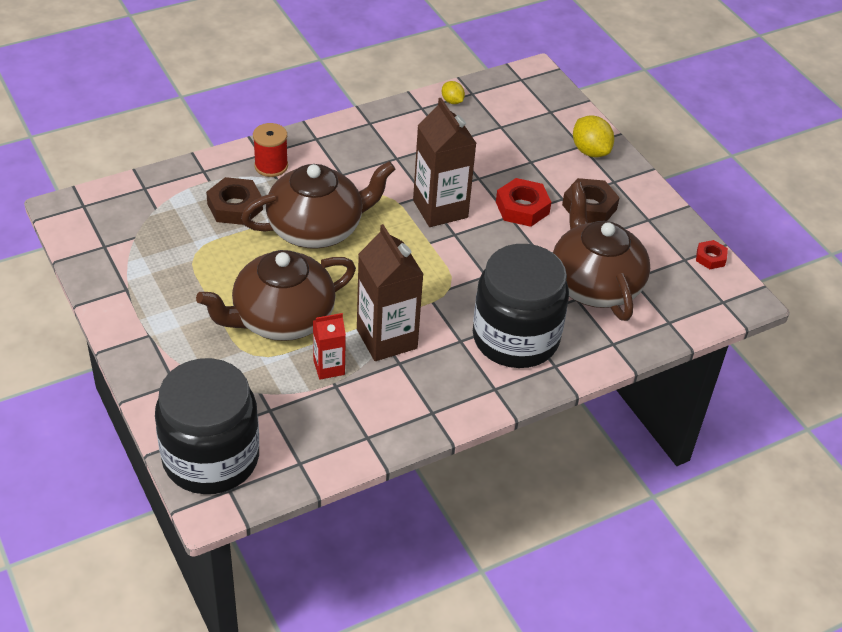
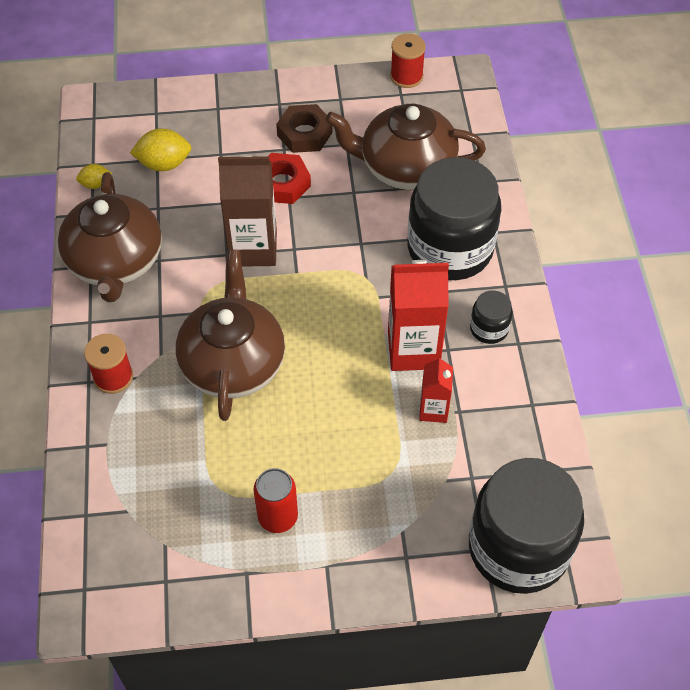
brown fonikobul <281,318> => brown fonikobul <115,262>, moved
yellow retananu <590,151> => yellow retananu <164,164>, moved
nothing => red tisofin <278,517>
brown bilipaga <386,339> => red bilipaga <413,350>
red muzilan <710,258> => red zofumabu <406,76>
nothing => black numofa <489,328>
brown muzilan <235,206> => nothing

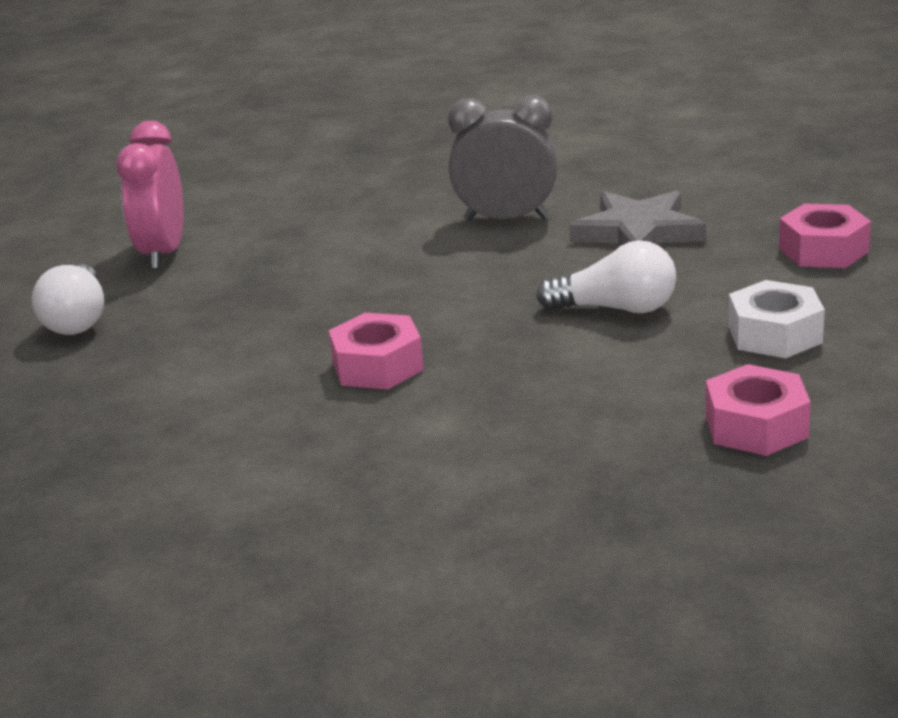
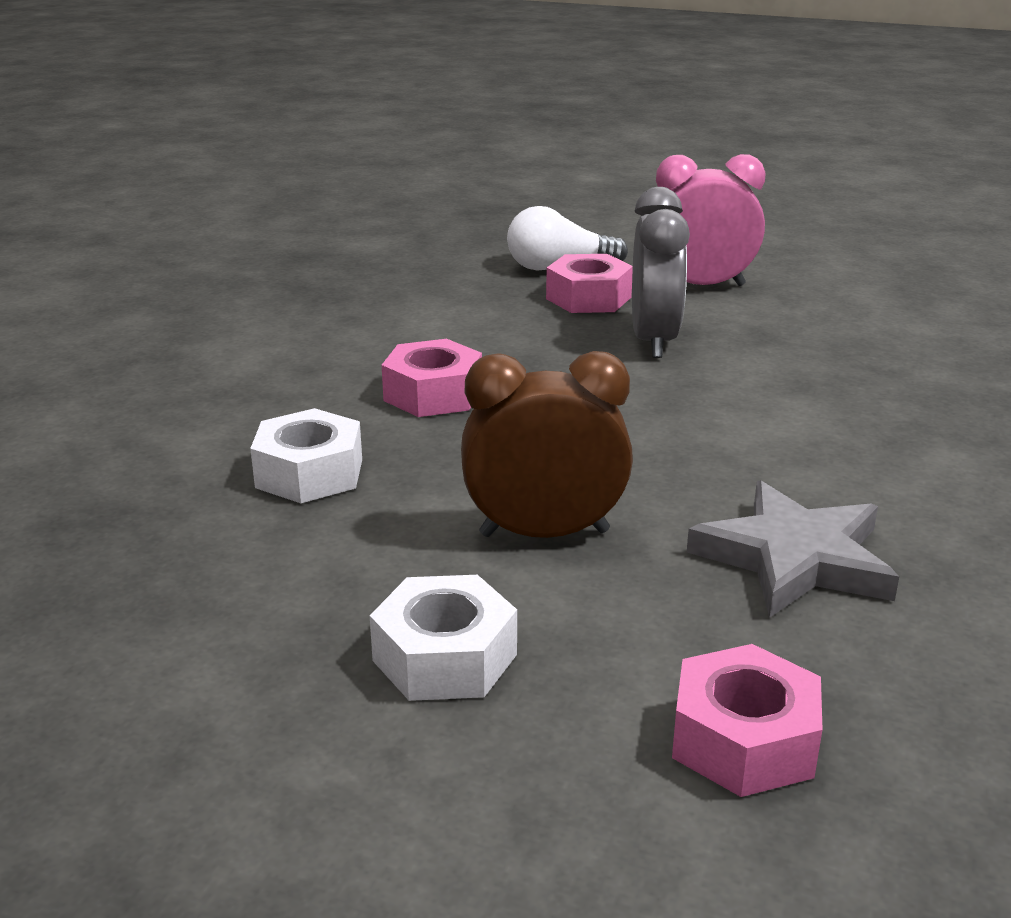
nothing => white muzilan <309,473>
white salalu <616,309> => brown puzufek <544,533>
pink muzilan <756,426> => pink muzilan <588,298>, moved
grey puzufek <506,218> => grey puzufek <654,340>, moved

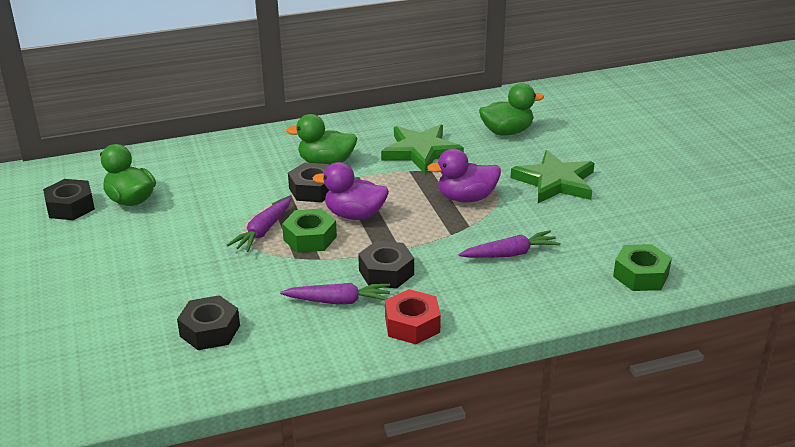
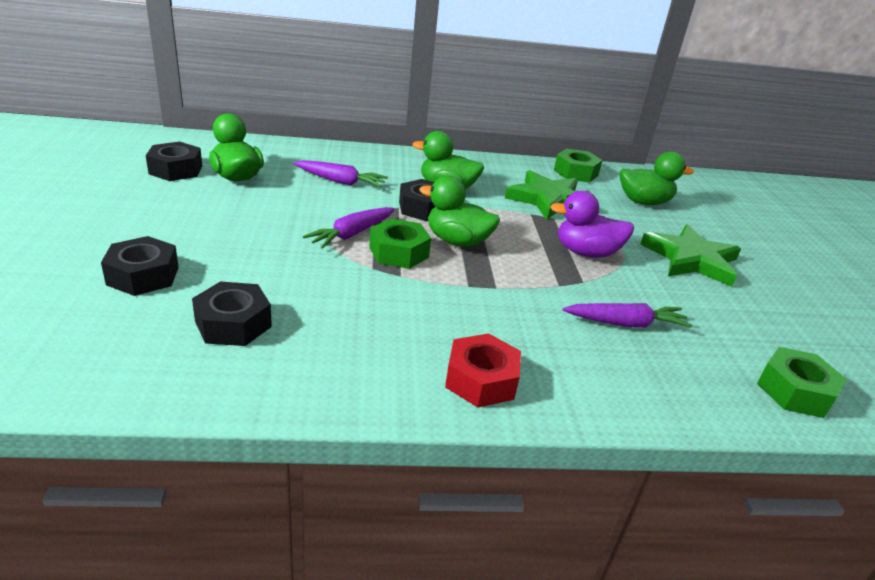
black muzilan <386,272> => black muzilan <143,275>, moved
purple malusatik <338,301> => purple malusatik <340,181>, moved
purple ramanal <354,215> => green ramanal <457,241>
nothing => green muzilan <576,173>

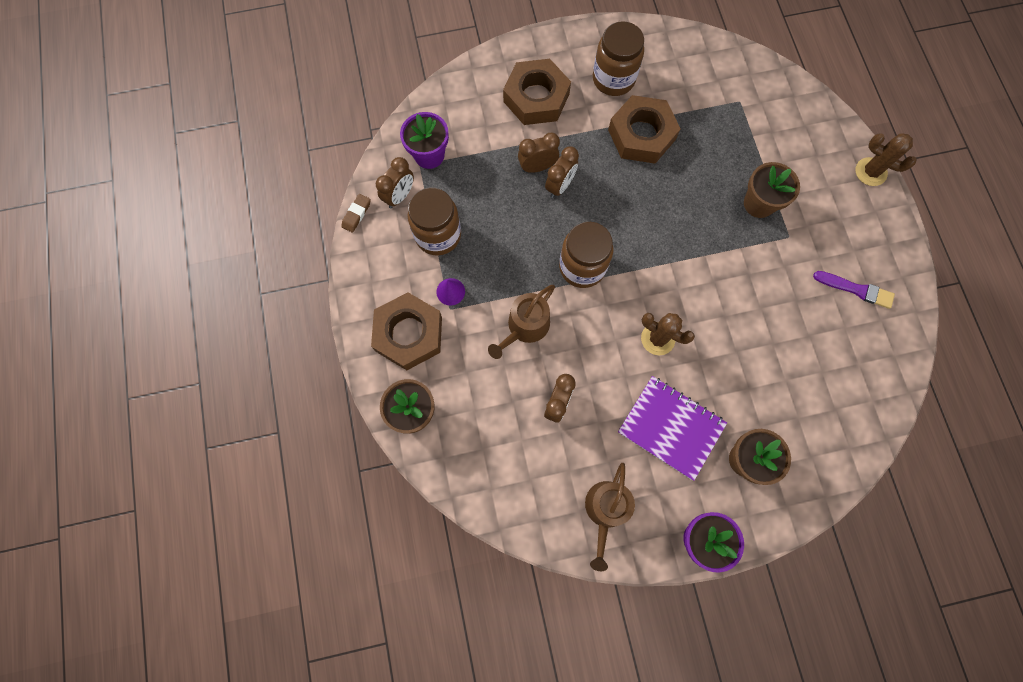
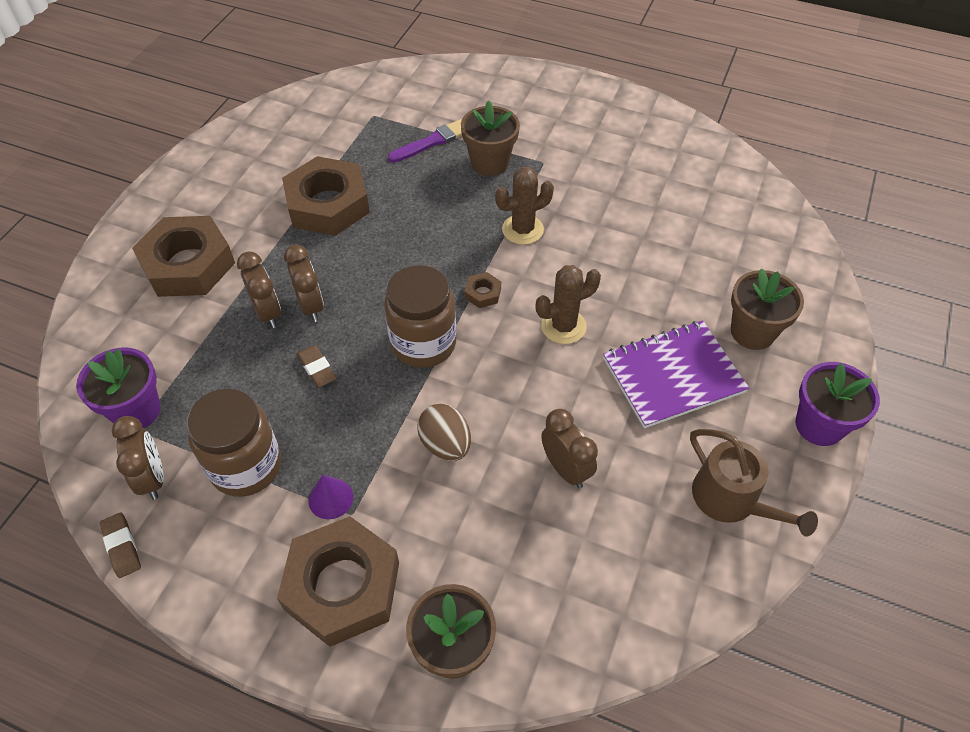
brown puzufek <537,167> => brown puzufek <268,313>, 135 degrees clockwise
nothing => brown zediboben <317,368>
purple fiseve <856,289> => purple fiseve <432,142>, moved
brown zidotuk <525,327> => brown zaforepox <445,444>
nothing => brown muzilan <483,293>
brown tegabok <870,172> => brown tegabok <522,230>, moved
brown numofa <613,79> => nothing

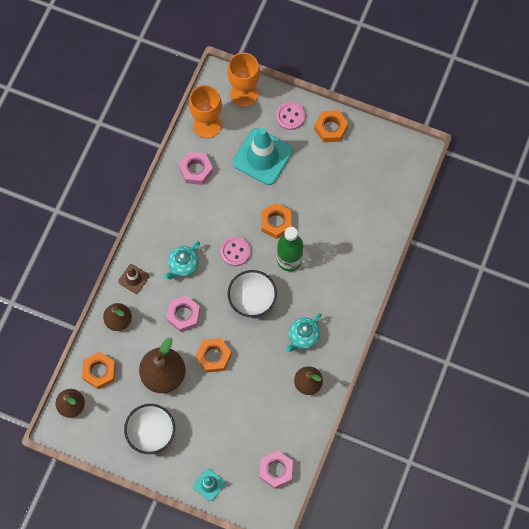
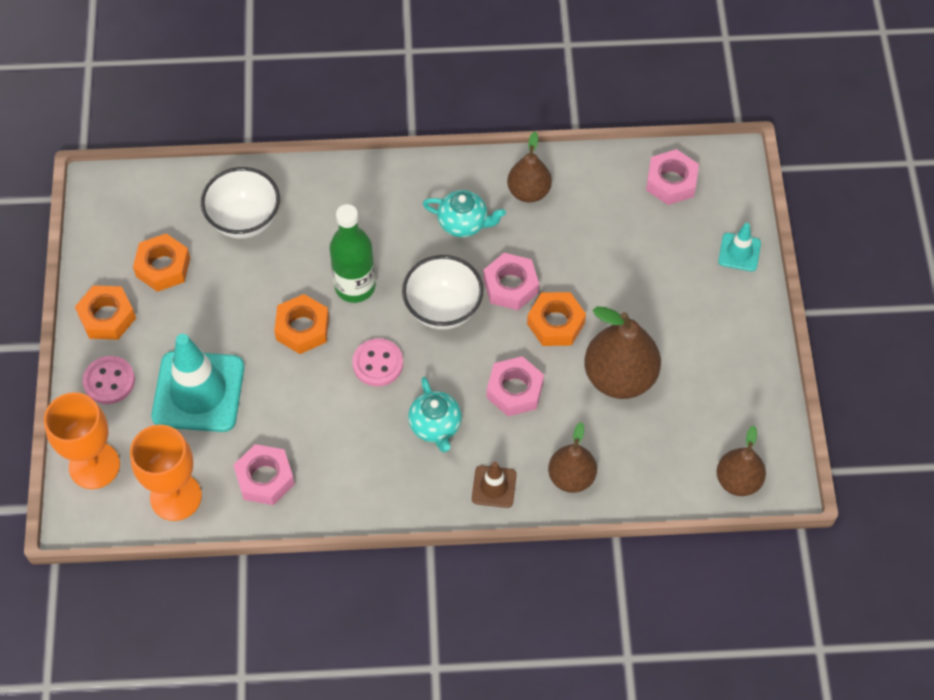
orange muzilan <99,371> => orange muzilan <163,267>, moved
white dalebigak <151,433> => white dalebigak <244,220>, moved
turquoise fonikobul <183,265> => turquoise fonikobul <435,426>, 60 degrees clockwise
nothing => pink muzilan <510,286>

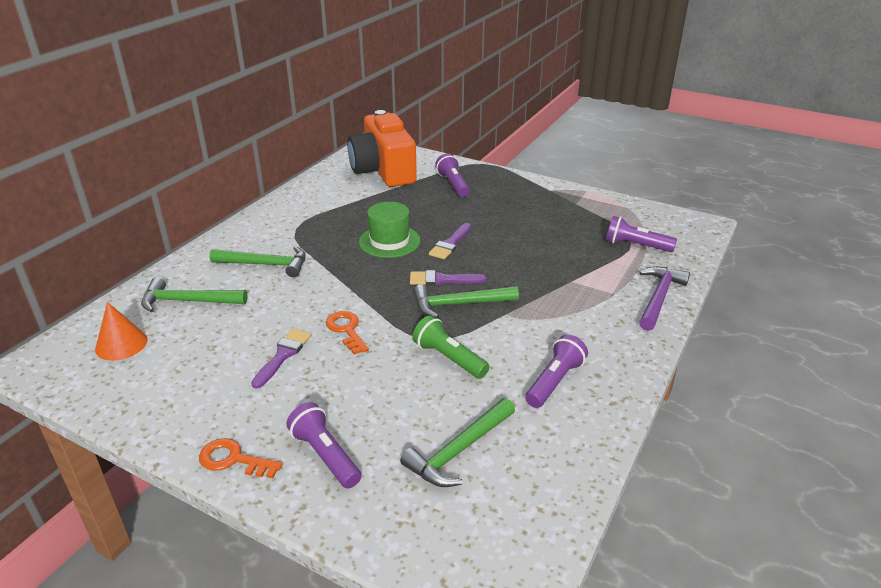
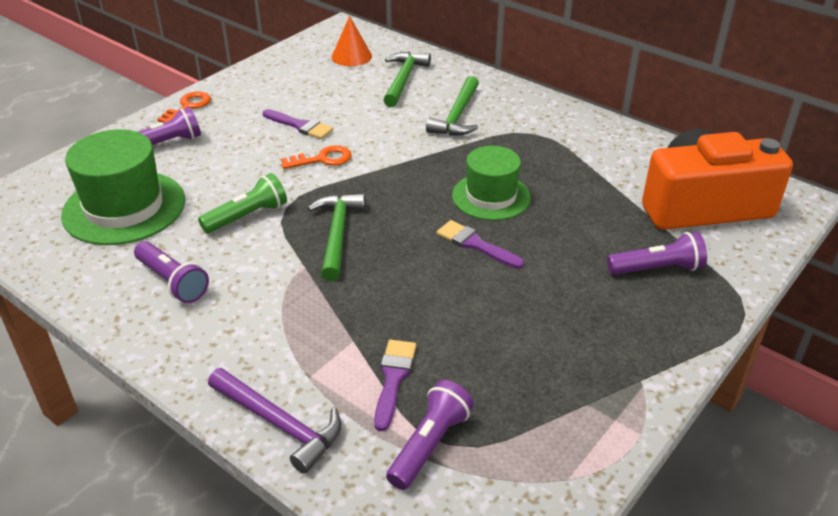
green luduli <458,451> => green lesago <124,207>
purple fiseve <442,280> => purple fiseve <393,379>, moved

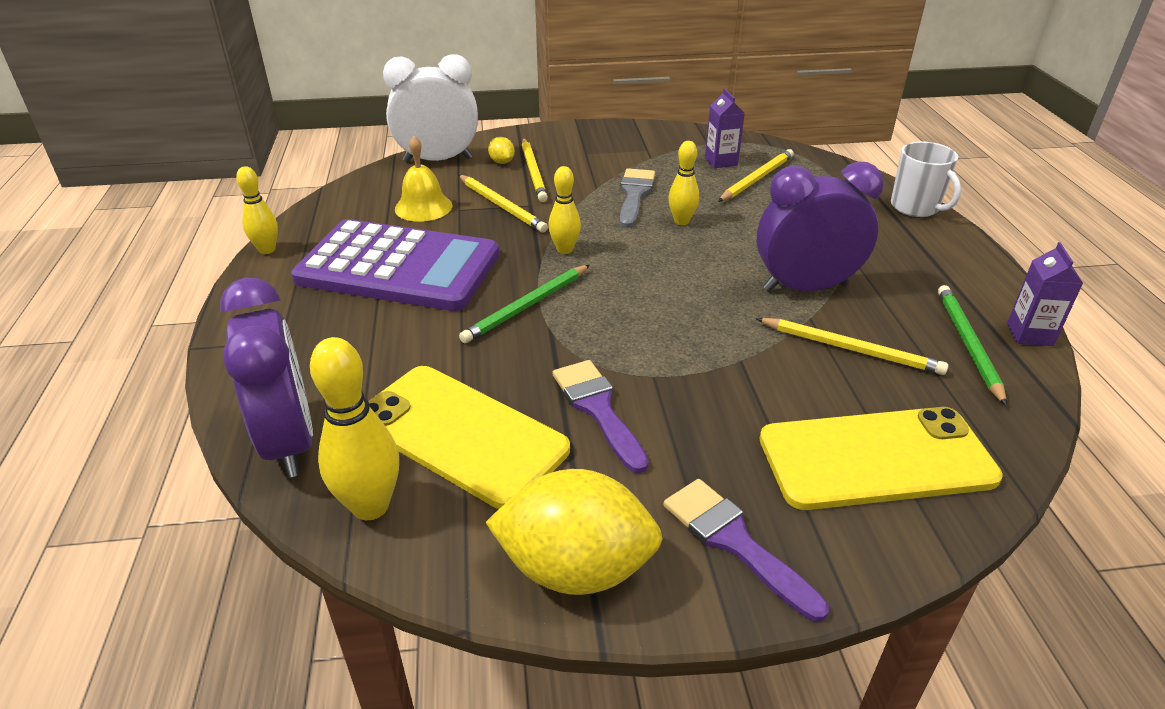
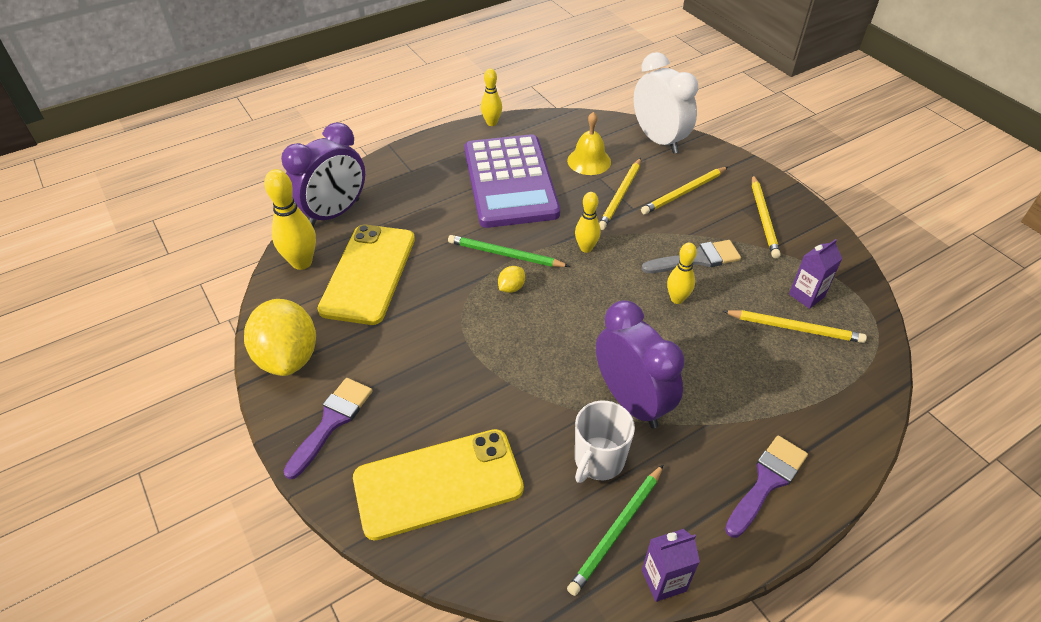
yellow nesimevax <876,458> => yellow nesimevax <438,483>, 75 degrees counterclockwise
yellow retananu <502,162> => yellow retananu <511,288>, moved
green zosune <967,344> => green zosune <617,530>, 150 degrees clockwise
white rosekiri <915,207> => white rosekiri <598,460>, moved
purple fiseve <598,409> => purple fiseve <767,482>, moved
yellow zosune <851,349> => yellow zosune <763,218>, moved

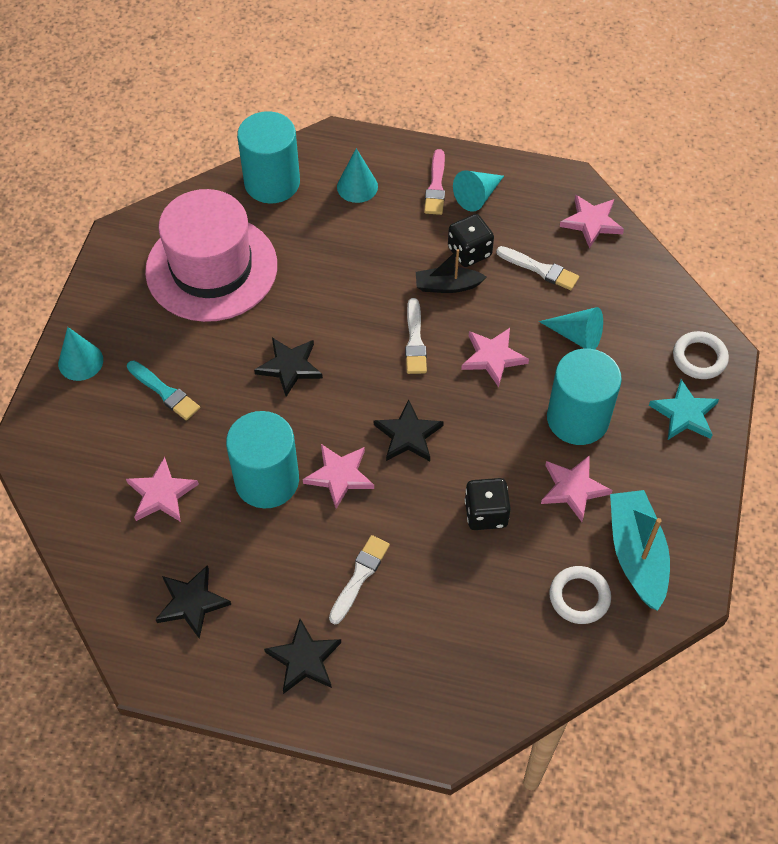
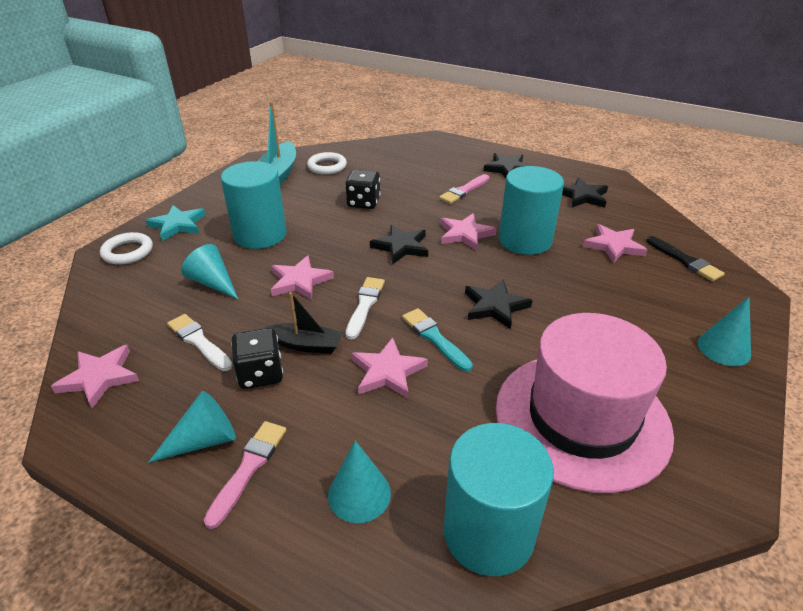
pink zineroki <573,489> => pink zineroki <387,371>, moved
turquoise fiseve <164,392> => turquoise fiseve <434,338>, moved
white fiseve <359,576> => pink fiseve <464,191>
nothing => black fiseve <685,261>

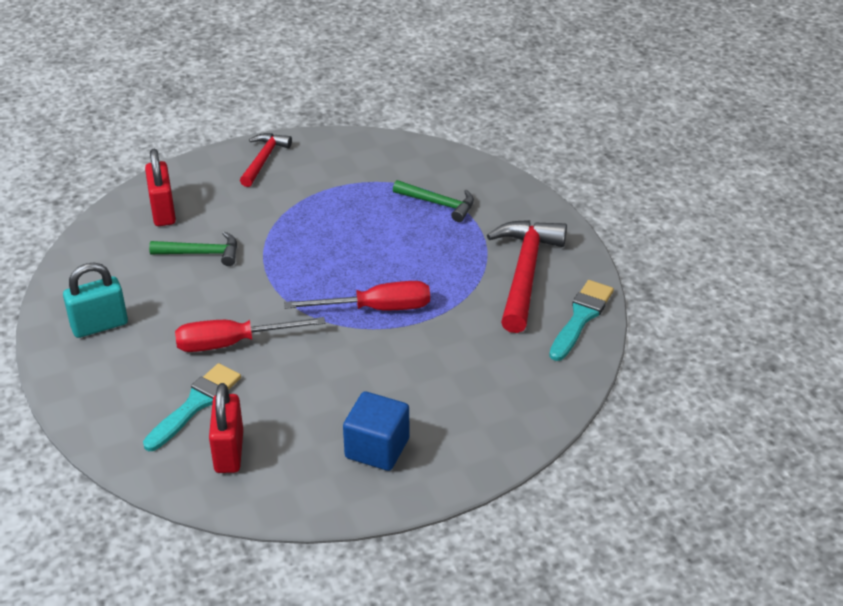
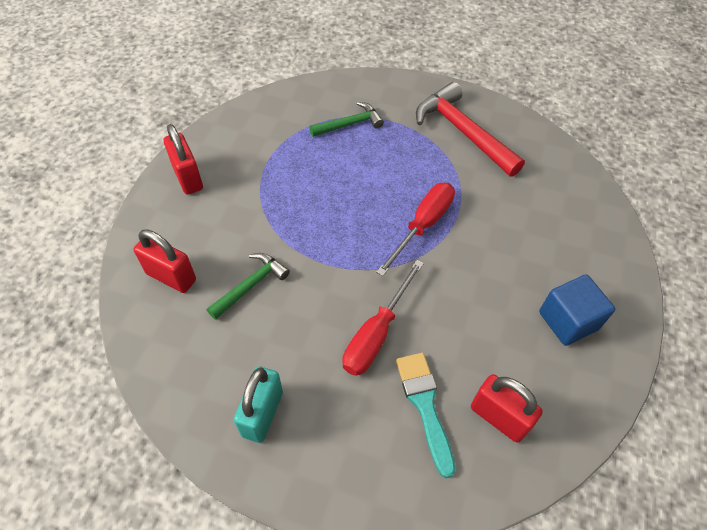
red luduli <263,159> => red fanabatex <188,178>
turquoise fiseve <581,317> => nothing

